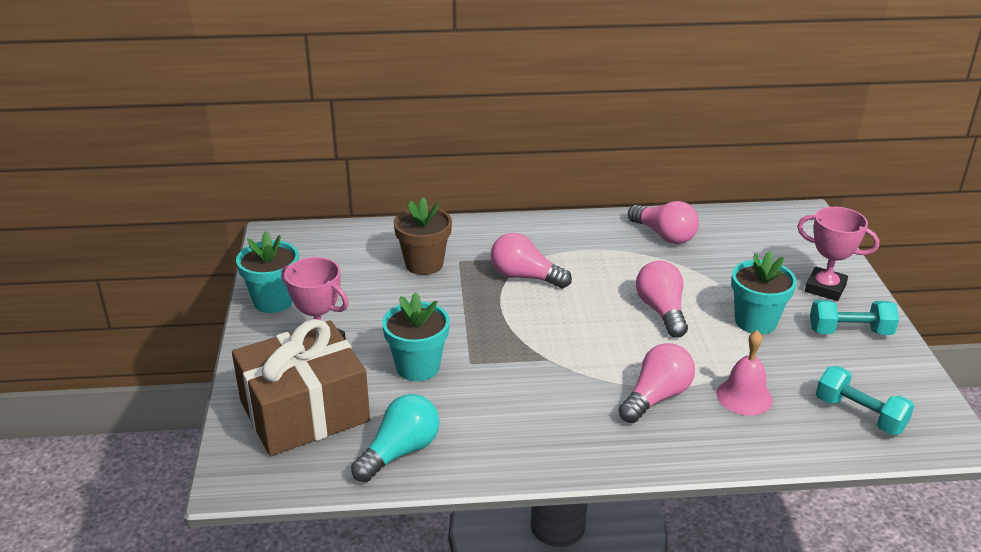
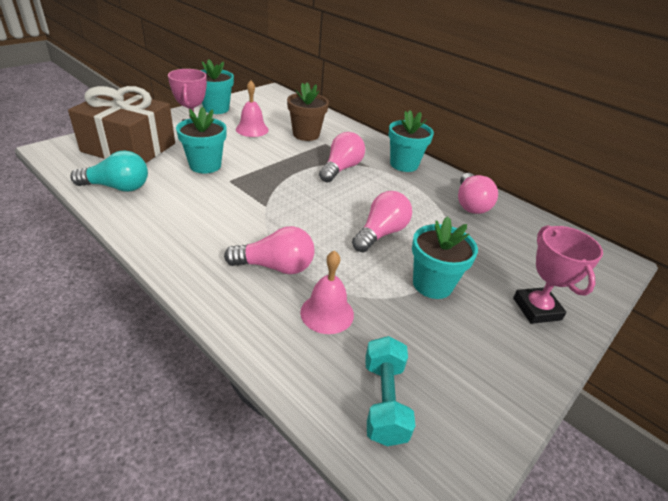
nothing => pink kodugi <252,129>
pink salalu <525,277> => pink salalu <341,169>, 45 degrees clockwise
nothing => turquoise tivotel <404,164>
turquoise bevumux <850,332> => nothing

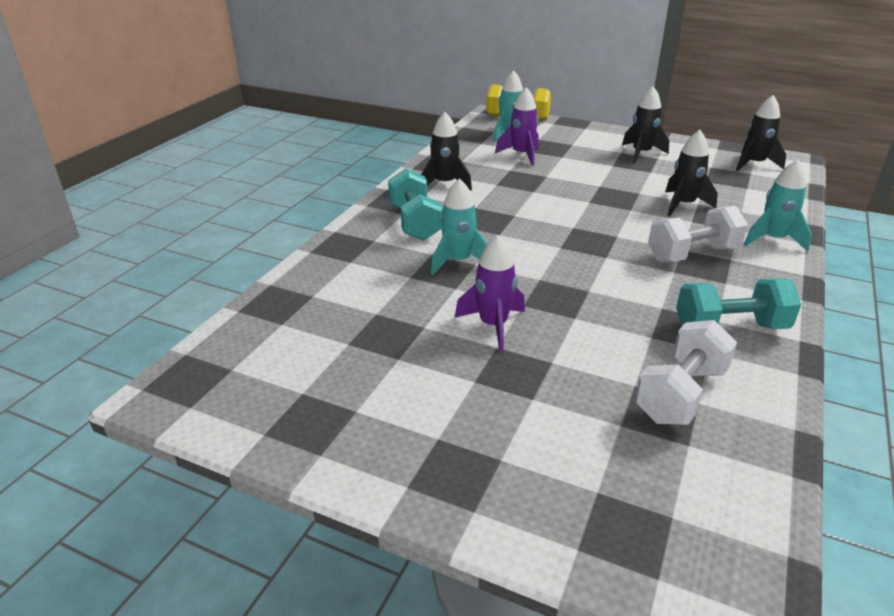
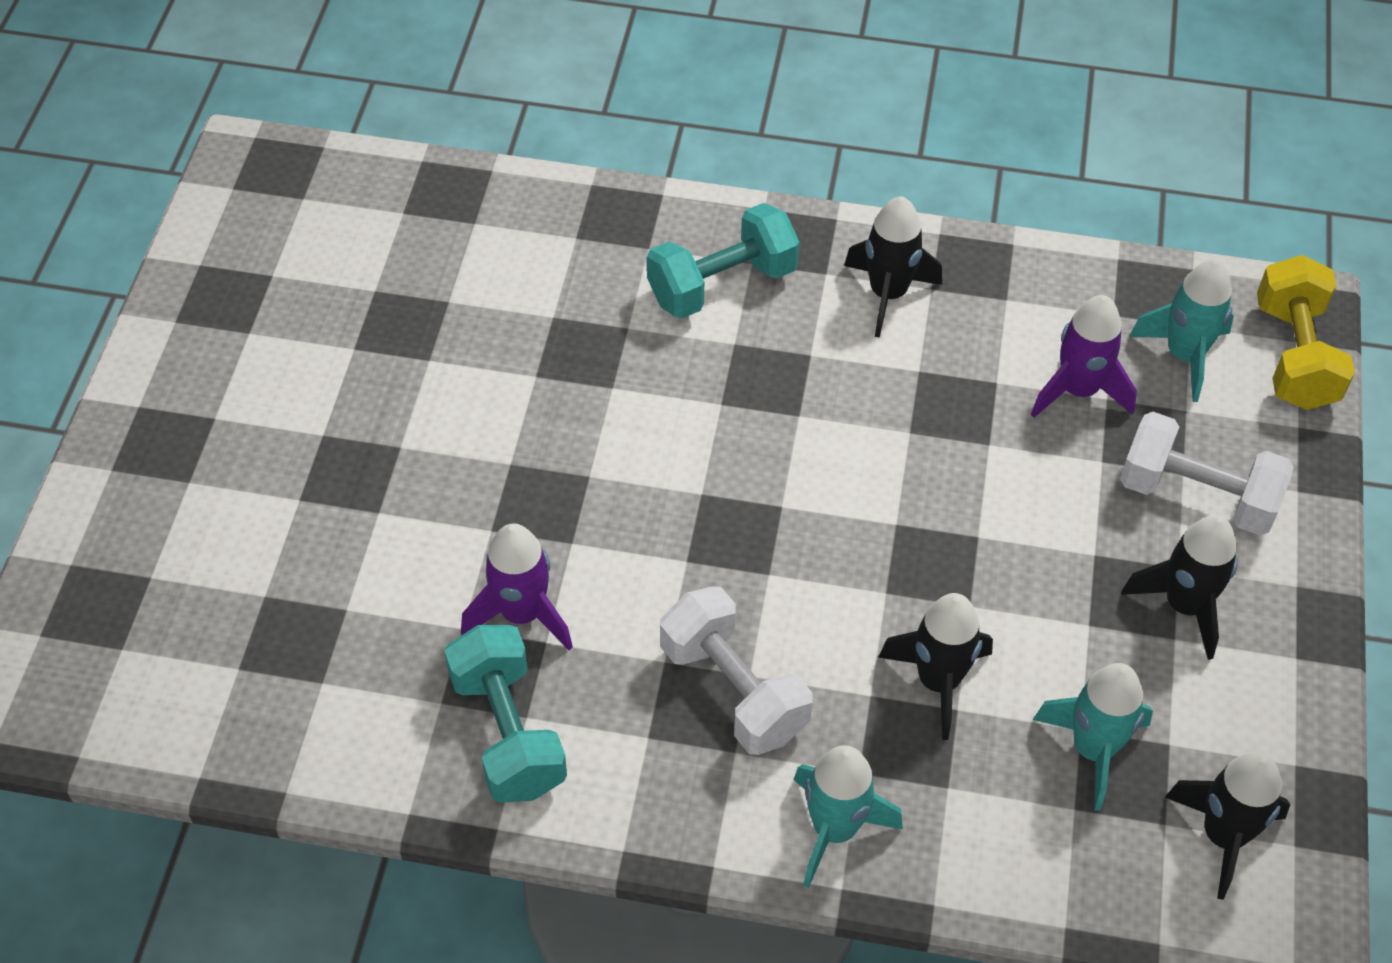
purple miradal <493,325> => purple miradal <522,614>, moved
turquoise miradal <458,261> => turquoise miradal <1093,749>, moved
white bevumux <680,394> => white bevumux <1197,496>, moved

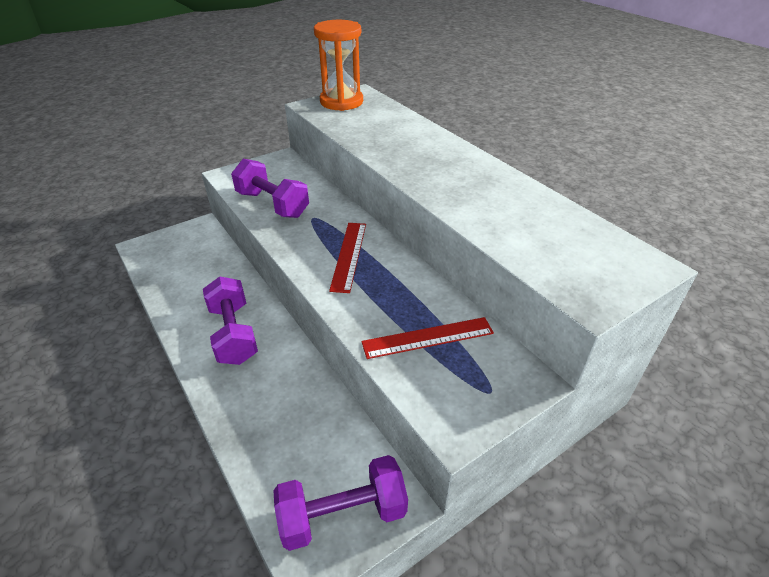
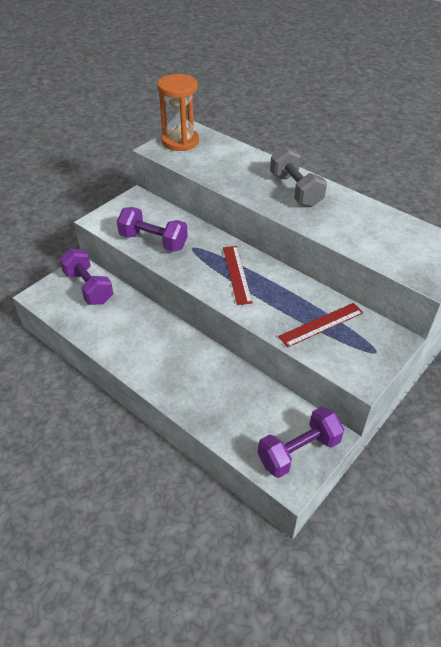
purple bevumux <234,334> => purple bevumux <88,287>, moved
nothing => grey bevumux <296,190>

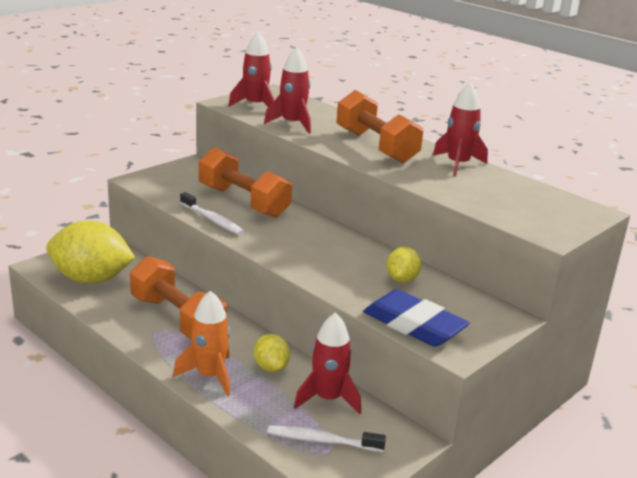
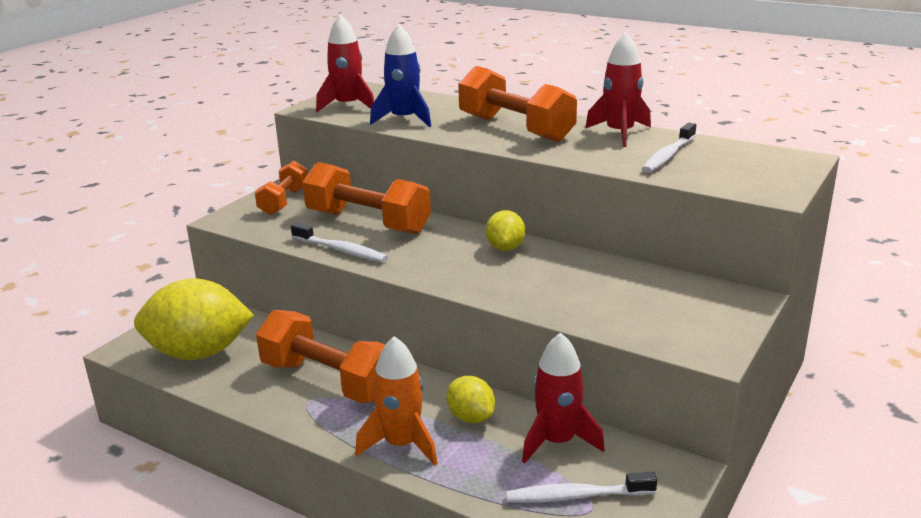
nothing => orange bevumux <284,201>
red miradal <292,124> => blue miradal <404,119>
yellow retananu <402,279> => yellow retananu <505,248>, moved
nothing => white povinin <668,156>
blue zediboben <414,325> => nothing

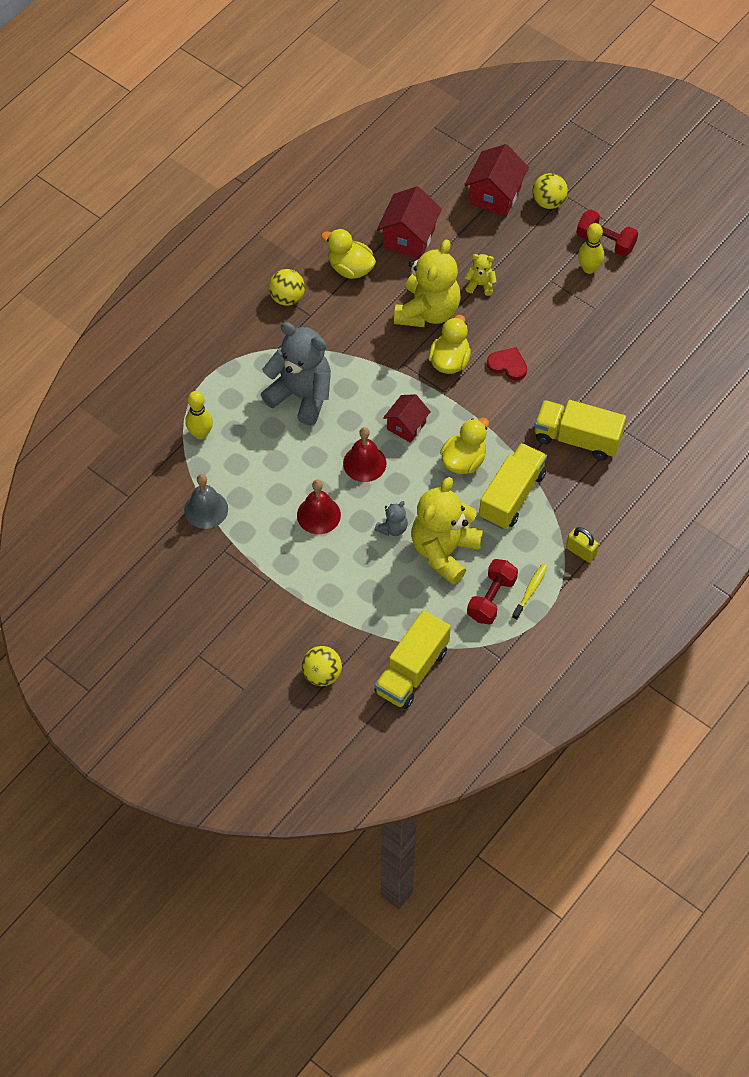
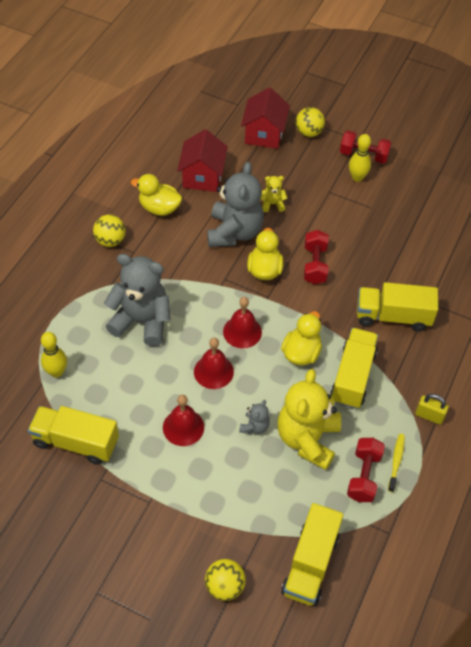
grey kodugi <206,509> => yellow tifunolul <76,442>
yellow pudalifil <427,311> => grey pudalifil <234,232>
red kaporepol <406,426> => red kodugi <242,332>
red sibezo <508,365> => red bevumux <315,265>

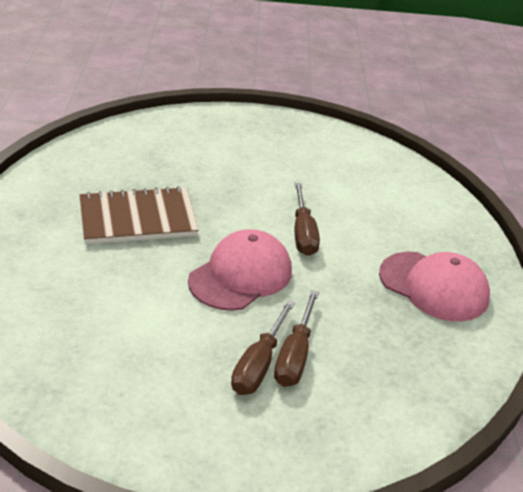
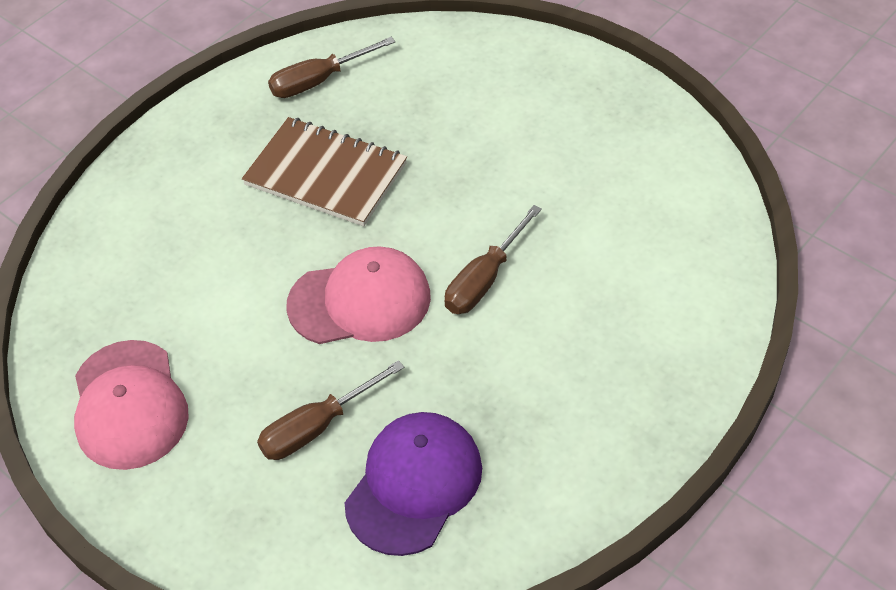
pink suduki <434,286> => pink suduki <129,405>, moved
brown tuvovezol <259,364> => brown tuvovezol <318,81>, moved
nothing => purple suduki <414,485>

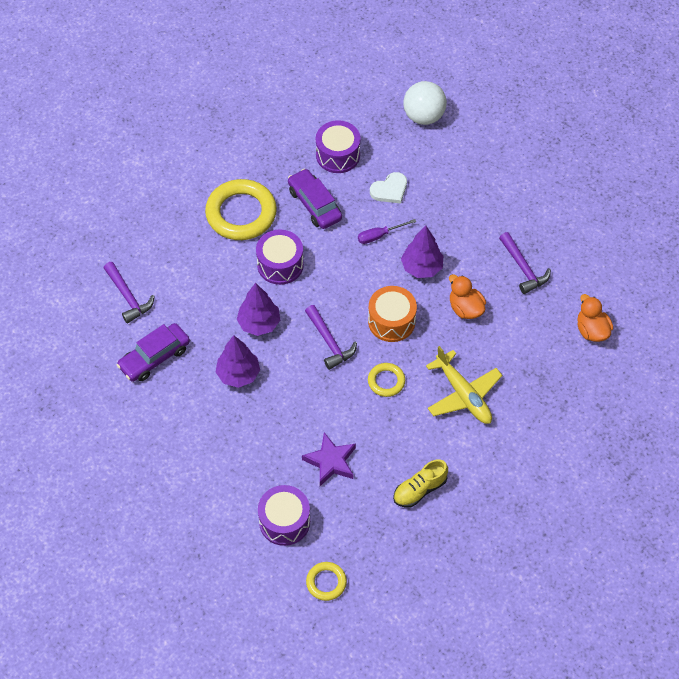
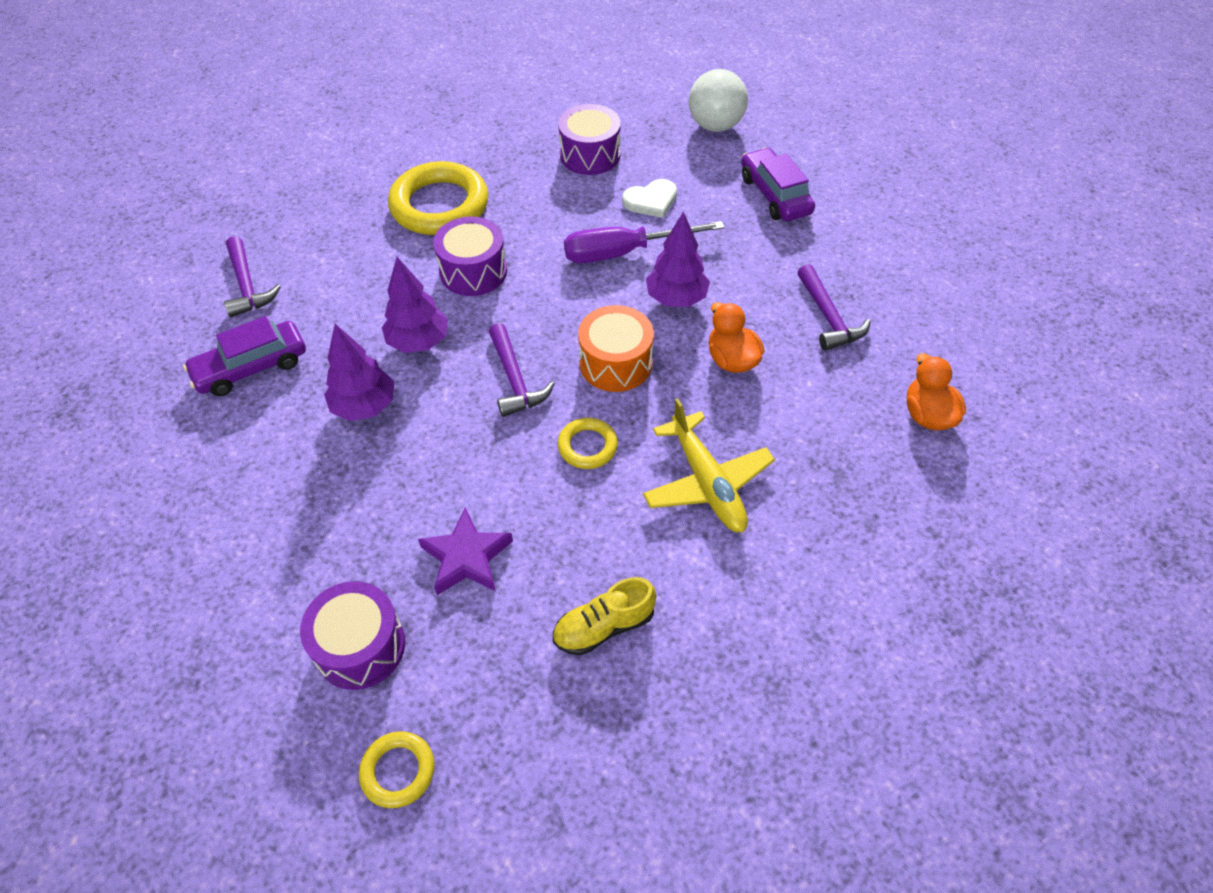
purple tuvovezol <379,235> => purple tuvovezol <624,252>, x1.81
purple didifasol <314,204> => purple didifasol <775,195>, moved

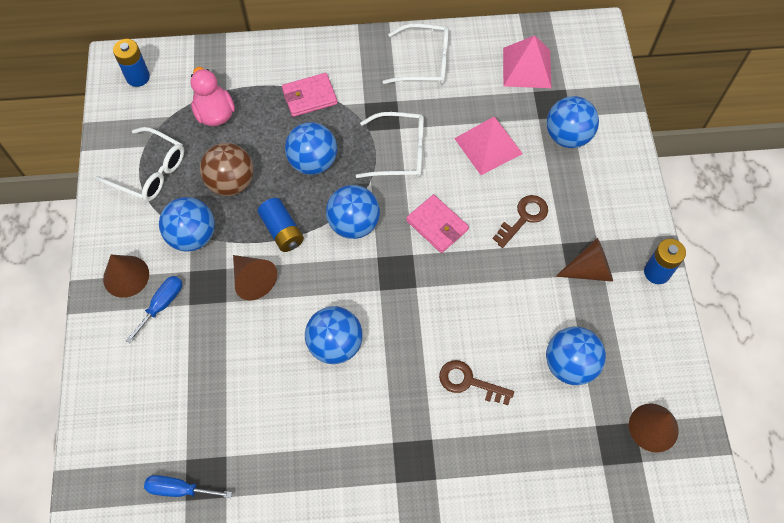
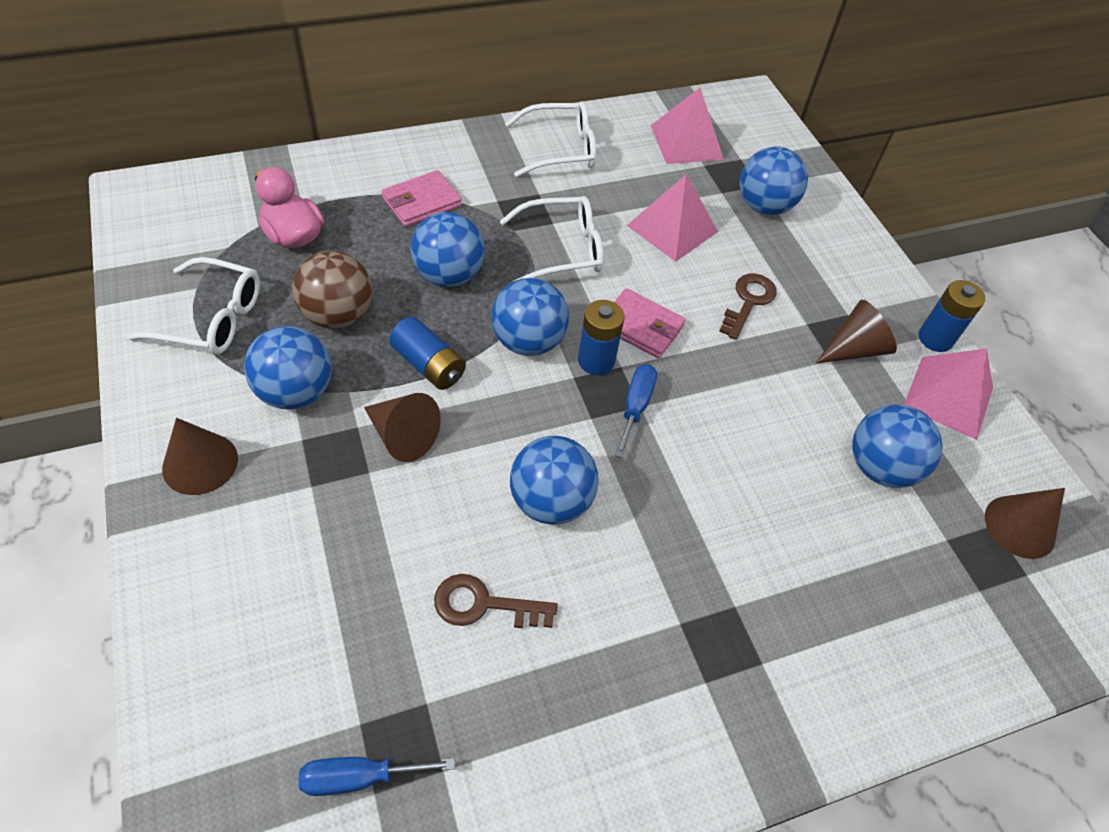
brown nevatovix <469,382> => brown nevatovix <484,604>, moved
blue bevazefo <138,77> => blue bevazefo <596,361>, moved
blue tuvovezol <162,305> => blue tuvovezol <635,407>, moved
nothing => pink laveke <948,397>

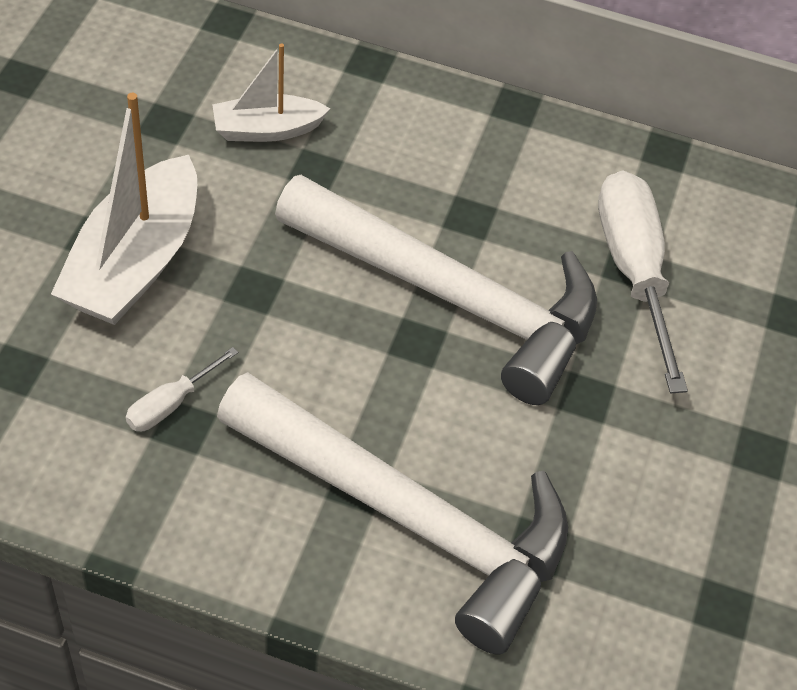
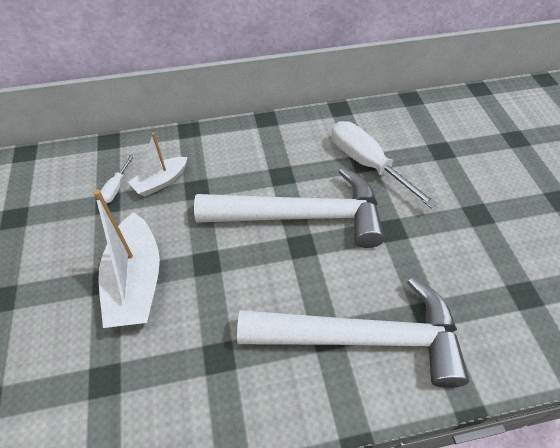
white tuvovezol <171,403> => white tuvovezol <116,187>, moved

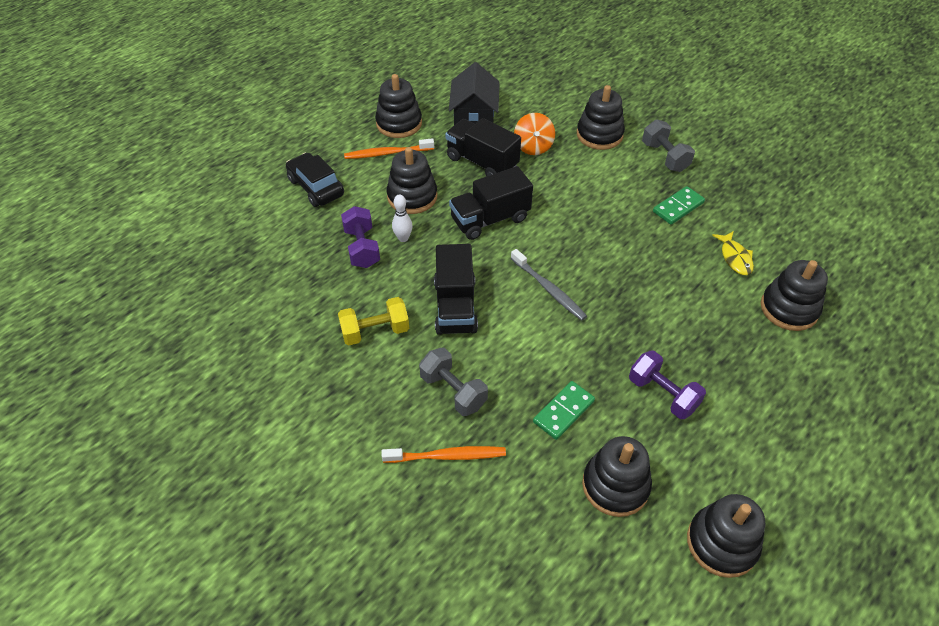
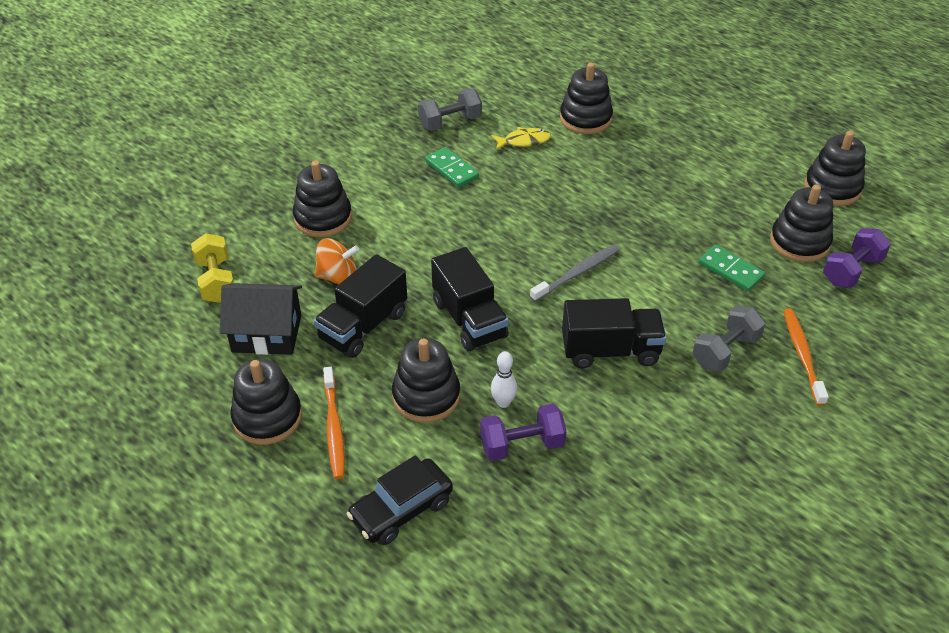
yellow bevumux <375,331> => yellow bevumux <216,281>, moved
grey bevumux <665,157> => grey bevumux <450,122>, moved
purple bevumux <662,394> => purple bevumux <851,271>, moved

